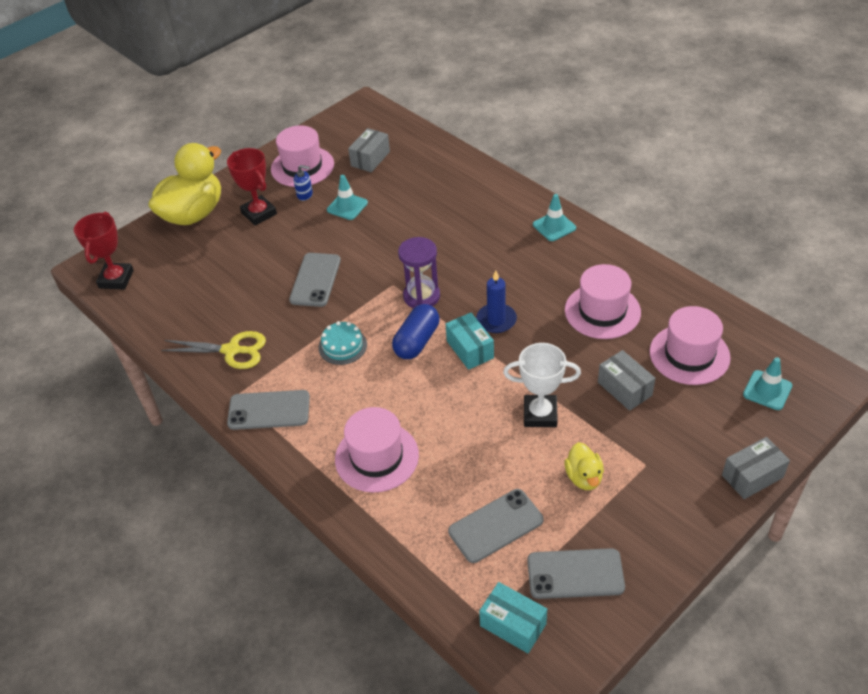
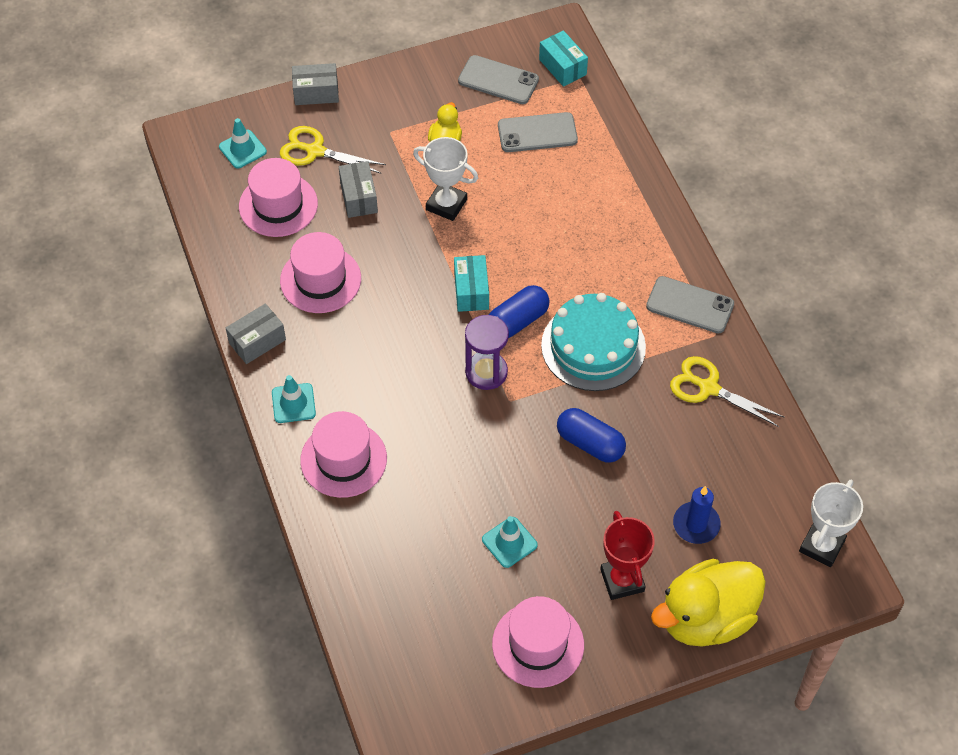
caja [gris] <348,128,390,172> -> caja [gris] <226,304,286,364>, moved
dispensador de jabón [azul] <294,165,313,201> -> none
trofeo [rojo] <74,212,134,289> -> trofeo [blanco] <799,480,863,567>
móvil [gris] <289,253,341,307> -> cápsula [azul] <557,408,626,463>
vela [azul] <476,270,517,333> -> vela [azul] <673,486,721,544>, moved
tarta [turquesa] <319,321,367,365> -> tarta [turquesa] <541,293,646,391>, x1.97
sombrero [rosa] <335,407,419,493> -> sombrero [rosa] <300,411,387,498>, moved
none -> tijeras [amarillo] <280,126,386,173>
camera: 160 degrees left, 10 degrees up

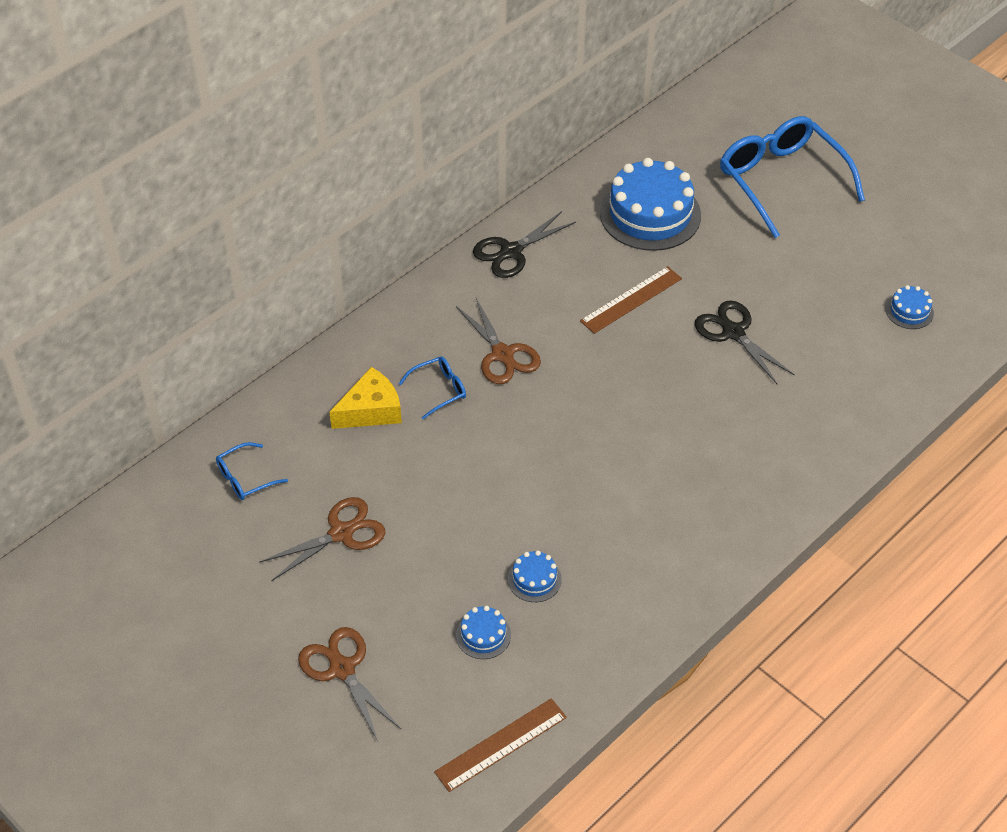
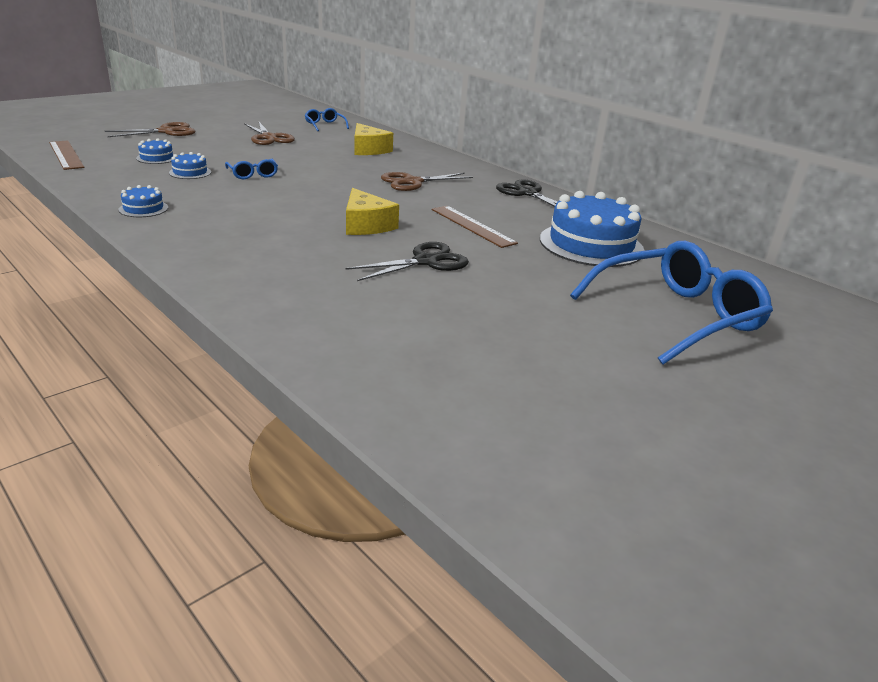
tarta [azul] <886,285,934,329> -> tarta [azul] <118,185,168,217>, moved
gafas [azul] <399,356,466,419> -> gafas [azul] <225,159,278,179>, moved
none -> queso [amarillo] <346,188,399,235>
camera: 90 degrees right, 20 degrees down

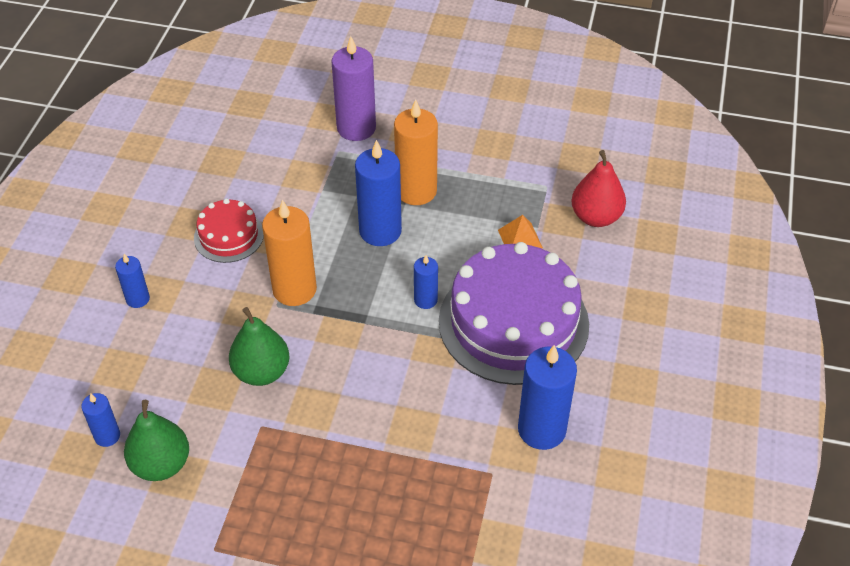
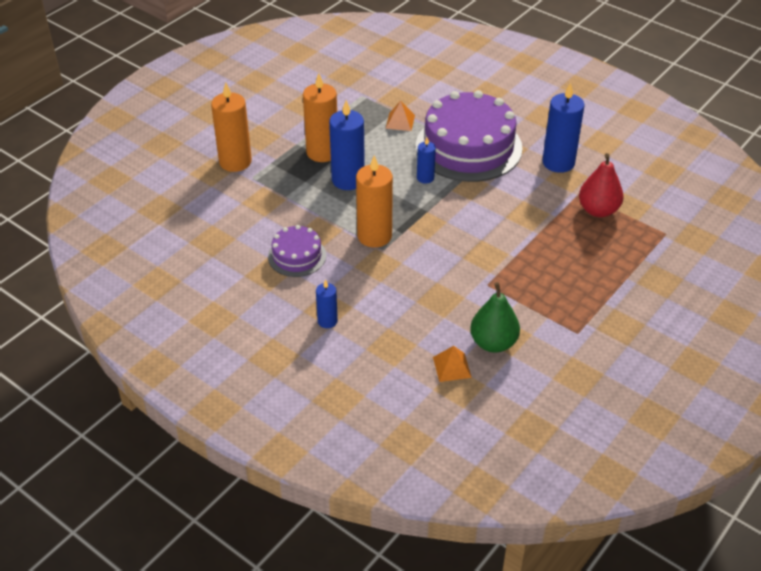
vela [morado] <331,36,376,141> -> vela [naranja] <211,82,252,172>
pera [rojo] <571,150,626,227> -> pera [rojo] <579,153,624,217>, moved
tarta [rojo] <194,199,264,263> -> tarta [morado] <268,225,326,277>
pera [verde] <229,307,290,386> -> none
vela [azul] <81,393,120,447> -> pirámide [naranja] <433,346,472,382>
camera: 65 degrees left, 5 degrees down

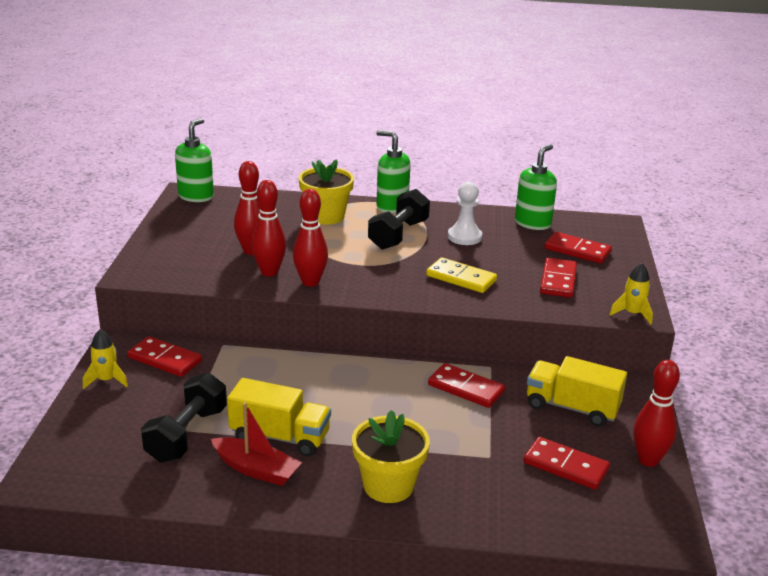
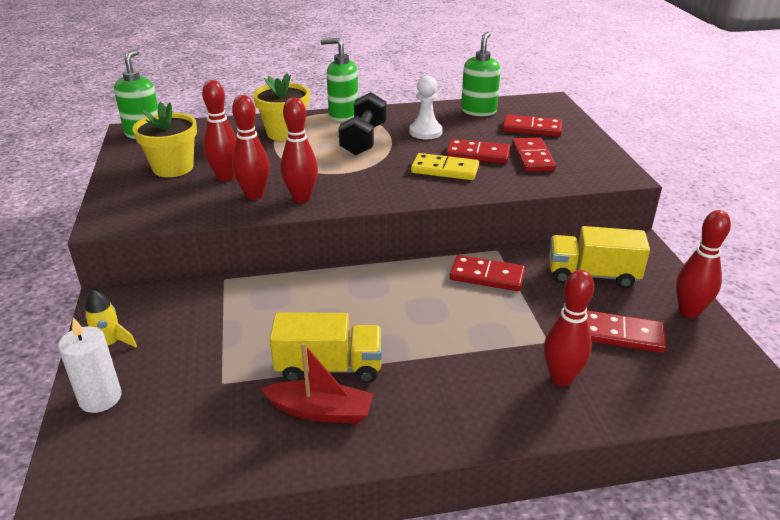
cohete [amarillo] <610,263,653,325> -> none
ficha de dominó [rojo] <128,336,202,377> -> ficha de dominó [rojo] <446,139,510,164>, moved
mancuerna [negro] <141,372,227,463> -> none
maceta [amarillo] <352,410,430,503> -> maceta [amarillo] <132,102,197,177>, moved
none -> bolo [rojo] <544,270,594,386>
none -> vela [blanco] <58,317,122,413>
camera: 15 degrees left, 5 degrees up

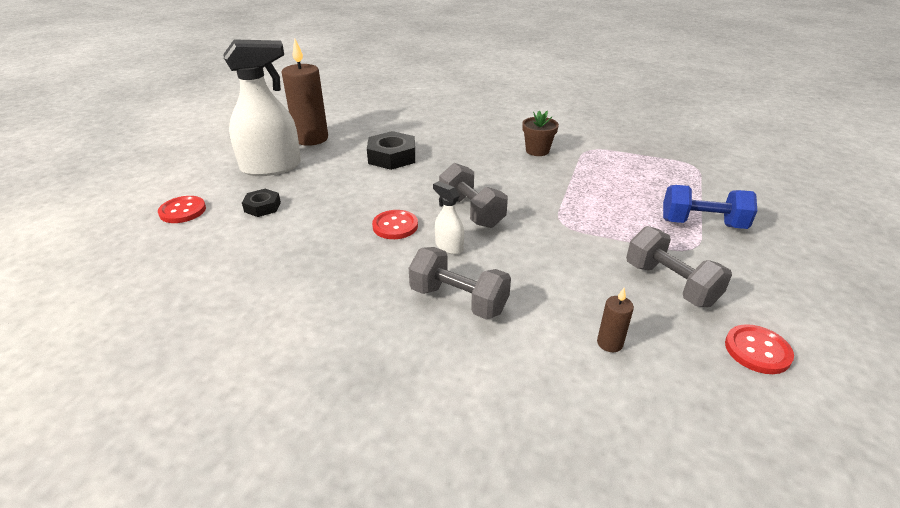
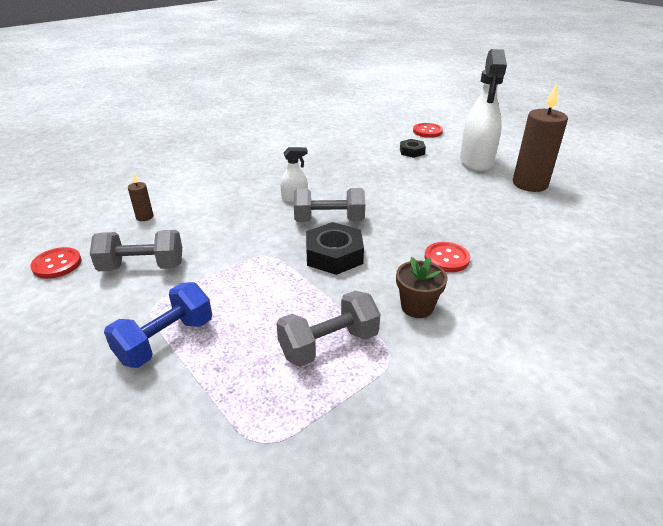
tuerca [negro] <367,131,415,170> -> tuerca [negro] <306,222,364,275>, moved
botón [rojo] <372,210,418,239> -> botón [rojo] <424,242,470,272>, moved
mancuerna [gris] <409,247,511,320> -> mancuerna [gris] <276,291,380,367>, moved
camera: 120 degrees right, 0 degrees up

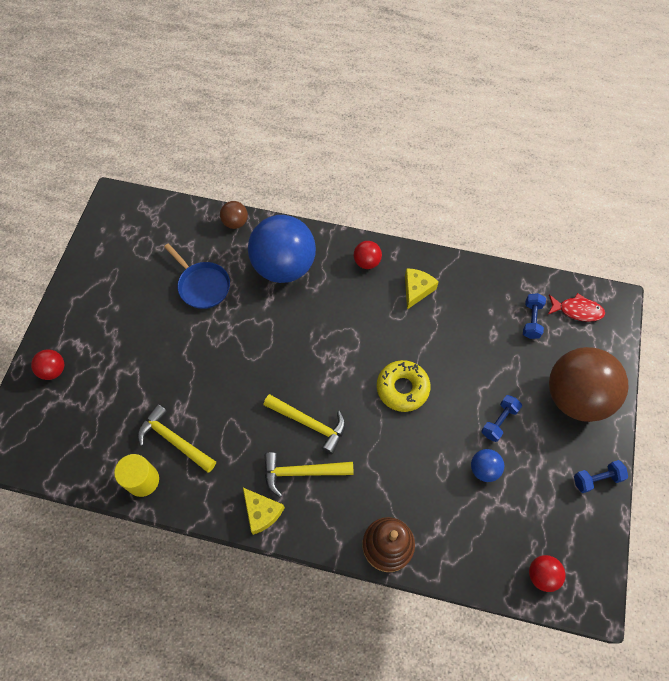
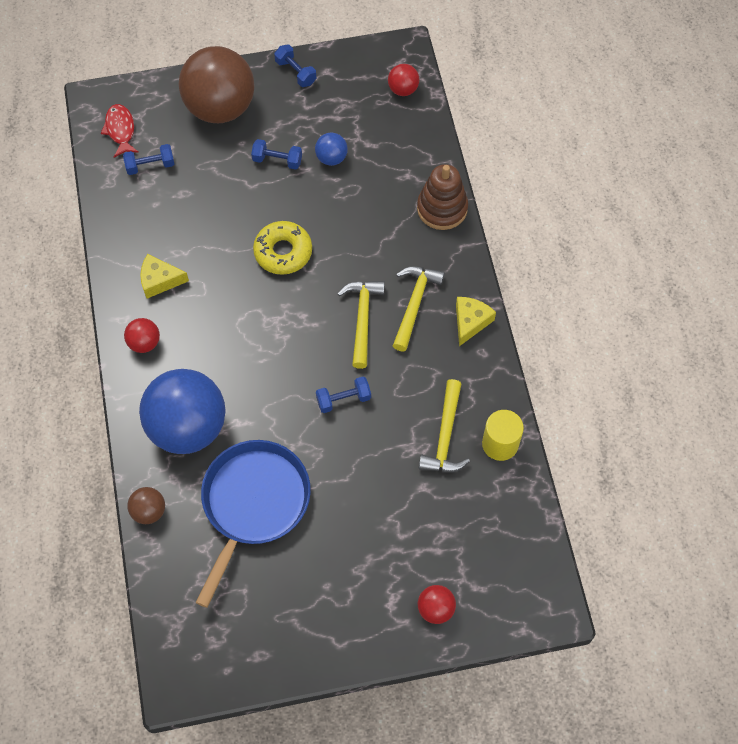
sartén [azul] <164,243,230,309> -> sartén [azul] <195,440,311,608>, x1.62
martillo [amarillo] <264,452,354,497> -> martillo [amarillo] <393,266,445,351>, 135 degrees counterclockwise
none -> mancuerna [azul] <316,377,371,413>
camera: 115 degrees left, 0 degrees up

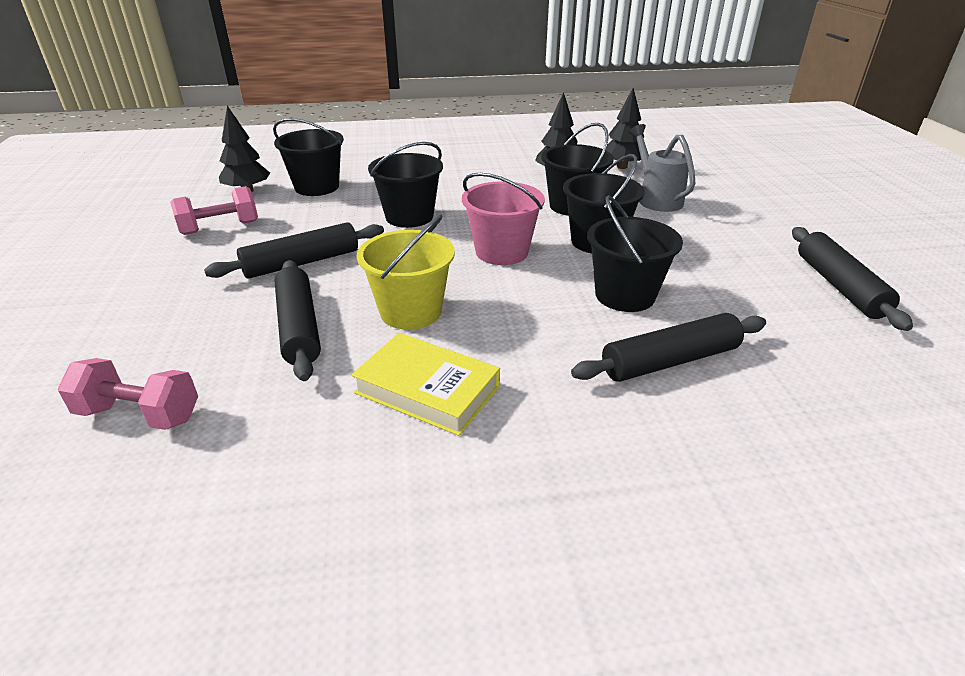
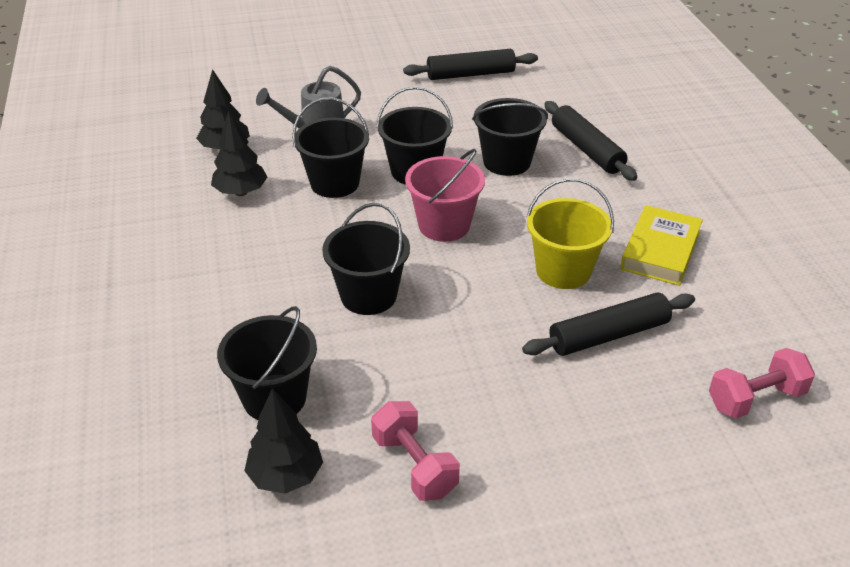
rodillo [negro] <204,222,384,279> -> none
mancuerna [rosa] <58,358,198,430> -> mancuerna [rosa] <709,348,815,419>, 60 degrees clockwise
camera: 95 degrees left, 5 degrees up

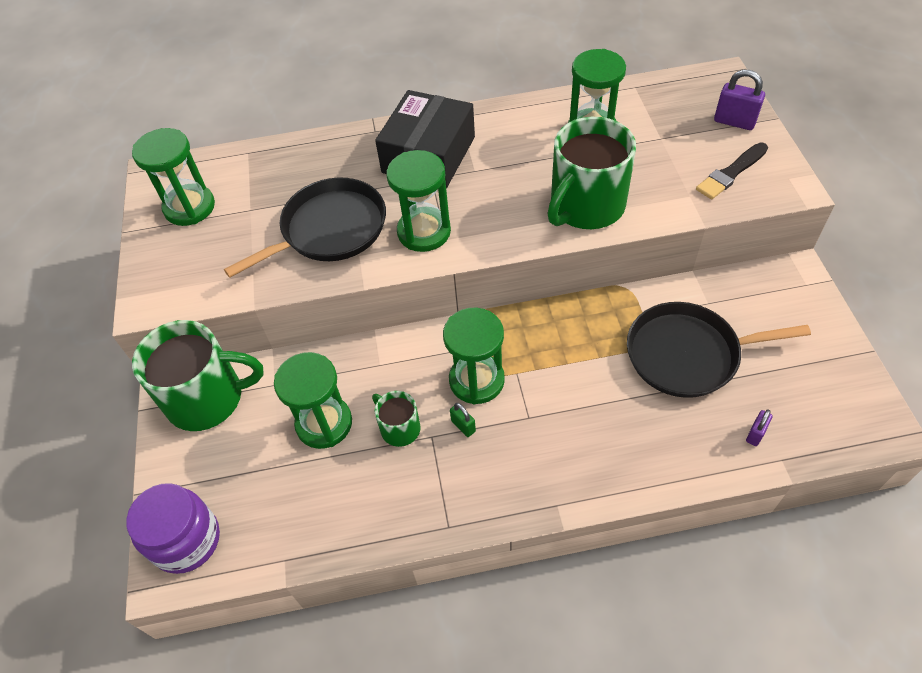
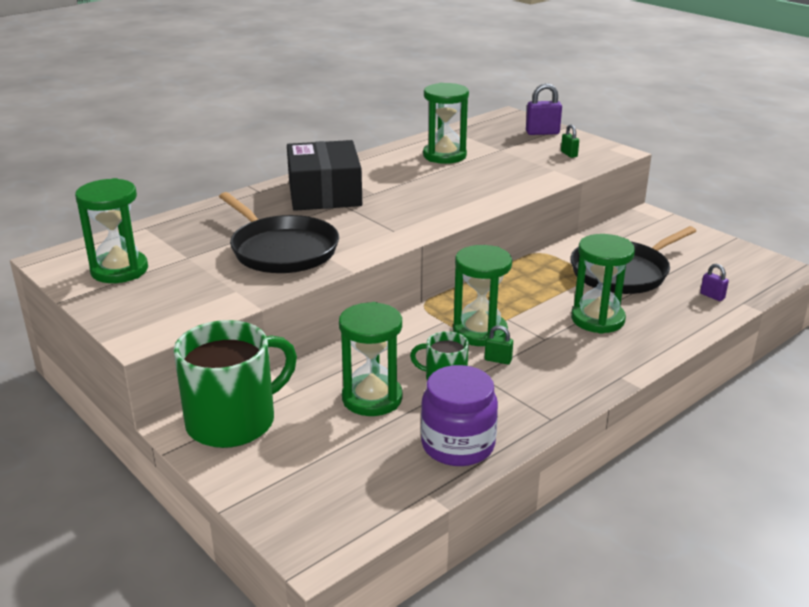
taza [verde] <547,117,636,229> -> none
pincel [negro] <696,143,768,199> -> candado [verde] <561,124,579,158>
reloj de arena [verde] <386,150,451,252> -> reloj de arena [verde] <571,234,635,334>, moved
sartén [negro] <224,177,386,278> -> sartén [negro] <219,192,339,273>, 120 degrees clockwise
candado [morado] <746,409,773,446> -> candado [morado] <700,264,729,301>, 45 degrees counterclockwise
tarro [morado] <126,483,220,574> -> tarro [morado] <421,365,498,466>, moved
camera: 35 degrees left, 25 degrees down

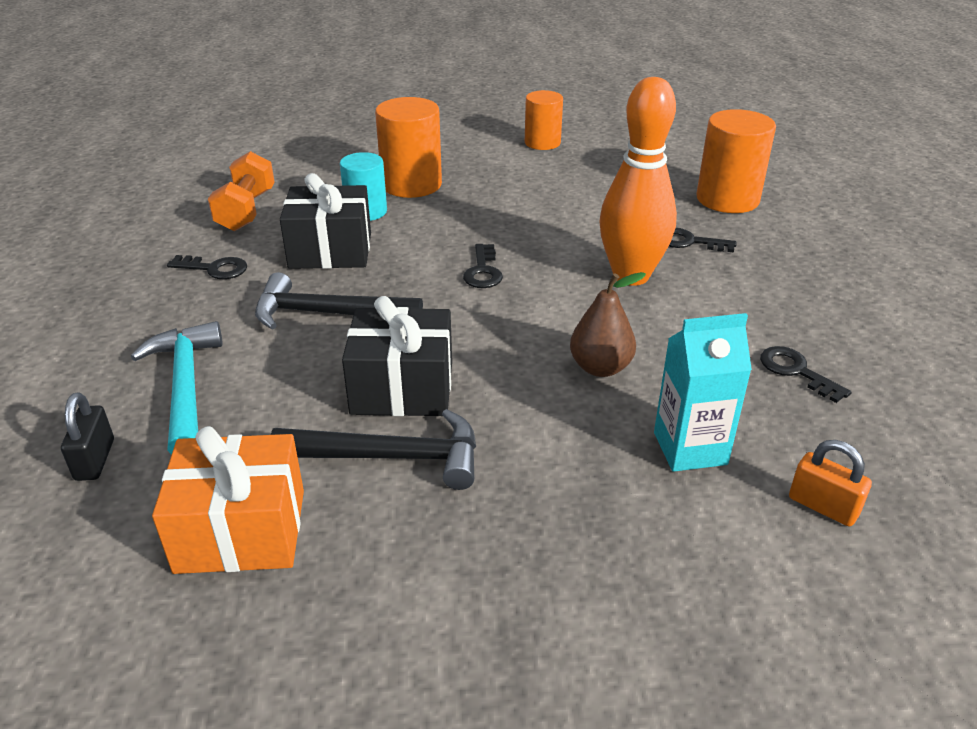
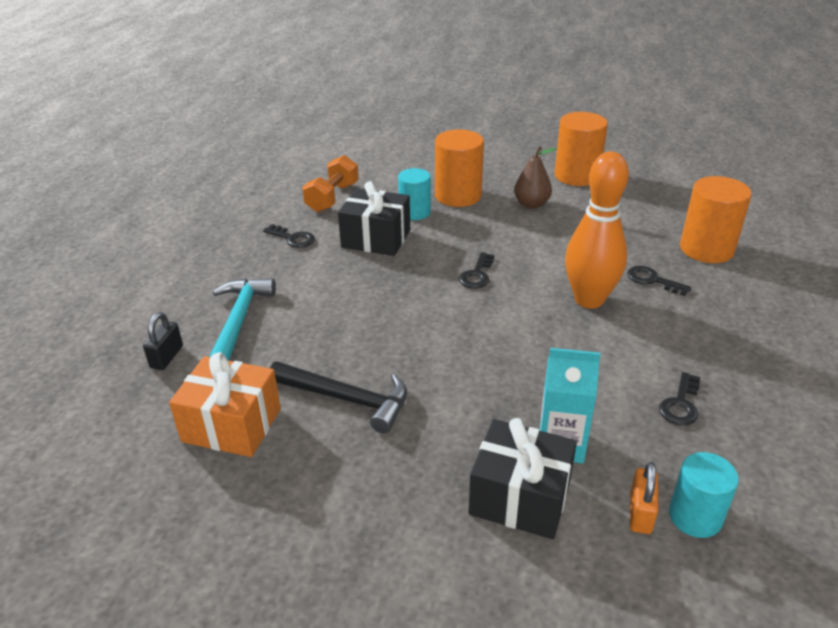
cilindro [naranja] <525,90,563,150> -> cilindro [naranja] <555,112,608,186>, x1.53
martillo [negro] <255,272,423,330> -> none
pera [marrón] <570,272,646,377> -> pera [marrón] <514,146,557,209>, moved
regalo [negro] <342,296,452,416> -> regalo [negro] <469,418,577,539>, moved
llave [negro] <760,346,852,403> -> llave [negro] <659,372,700,426>, 135 degrees counterclockwise
candado [naranja] <789,440,872,526> -> candado [naranja] <630,462,659,534>, 45 degrees clockwise
none -> cilindro [turquesa] <669,452,739,538>
camera: 20 degrees right, 0 degrees up

